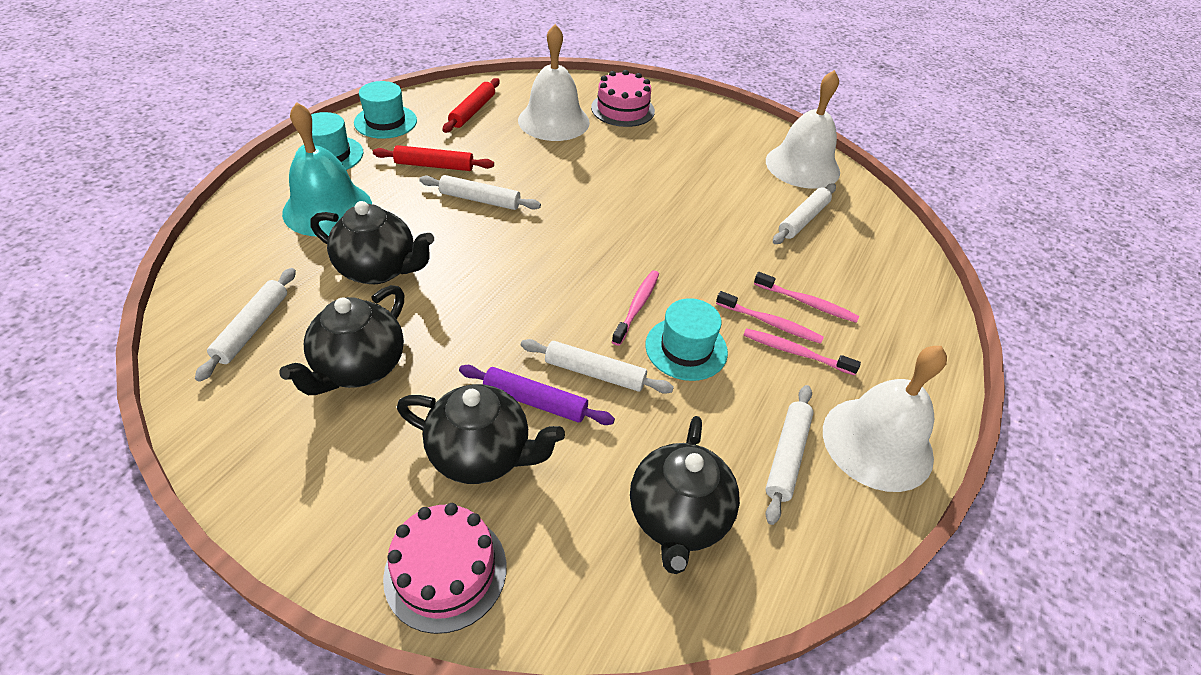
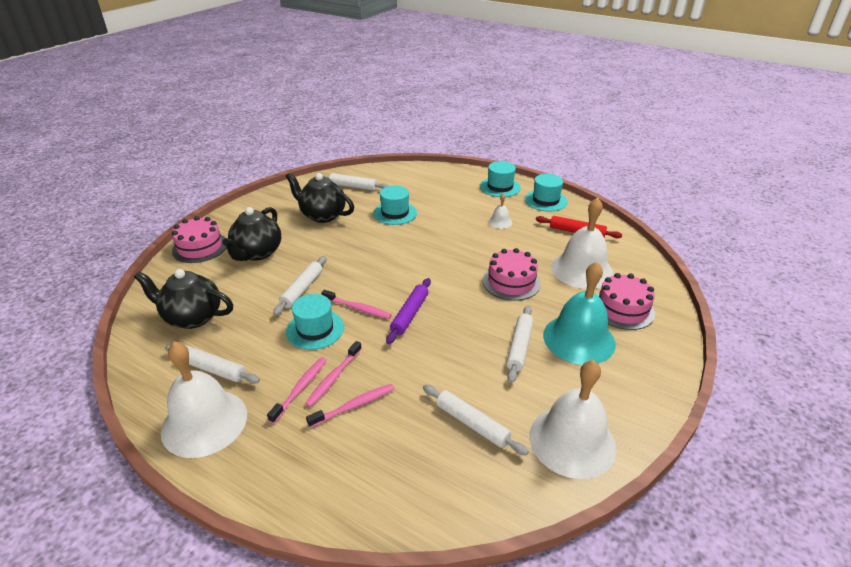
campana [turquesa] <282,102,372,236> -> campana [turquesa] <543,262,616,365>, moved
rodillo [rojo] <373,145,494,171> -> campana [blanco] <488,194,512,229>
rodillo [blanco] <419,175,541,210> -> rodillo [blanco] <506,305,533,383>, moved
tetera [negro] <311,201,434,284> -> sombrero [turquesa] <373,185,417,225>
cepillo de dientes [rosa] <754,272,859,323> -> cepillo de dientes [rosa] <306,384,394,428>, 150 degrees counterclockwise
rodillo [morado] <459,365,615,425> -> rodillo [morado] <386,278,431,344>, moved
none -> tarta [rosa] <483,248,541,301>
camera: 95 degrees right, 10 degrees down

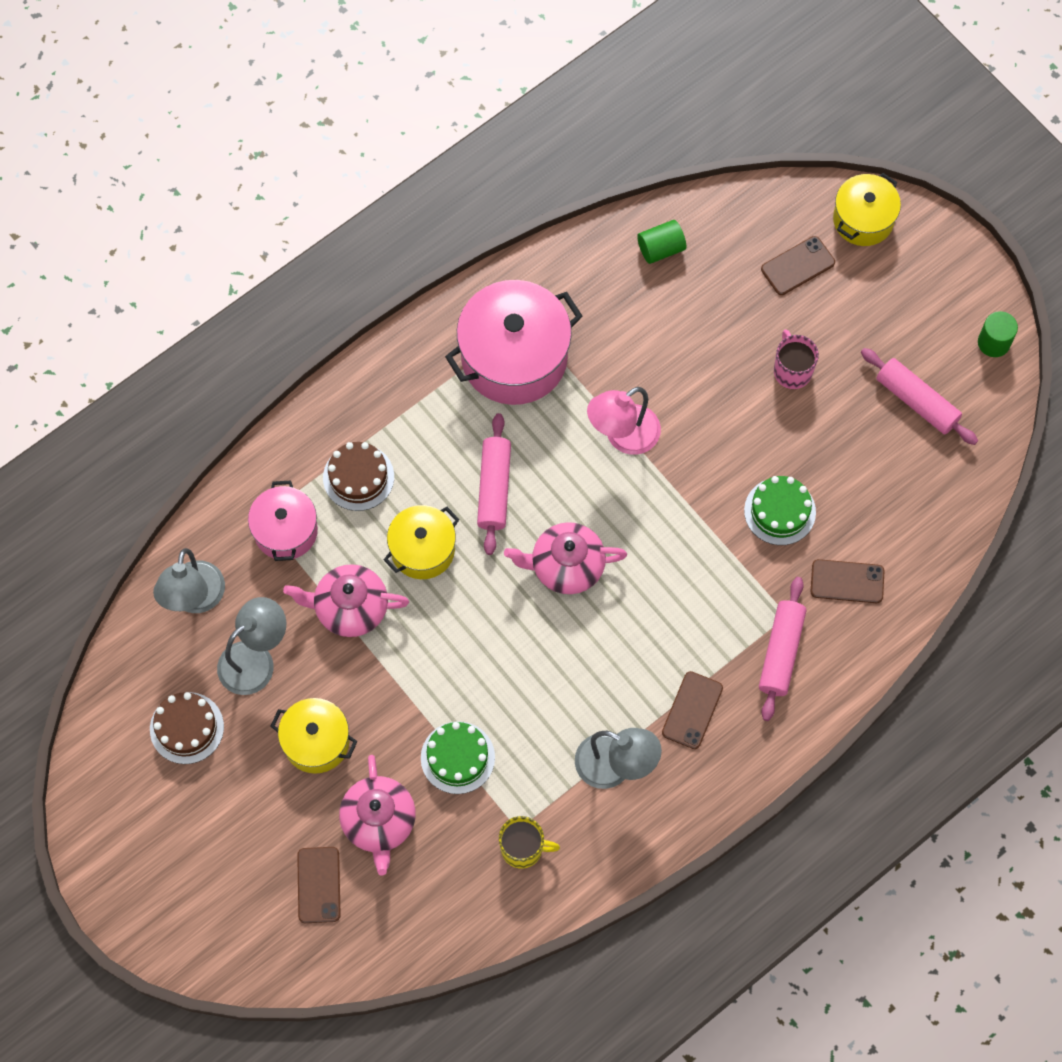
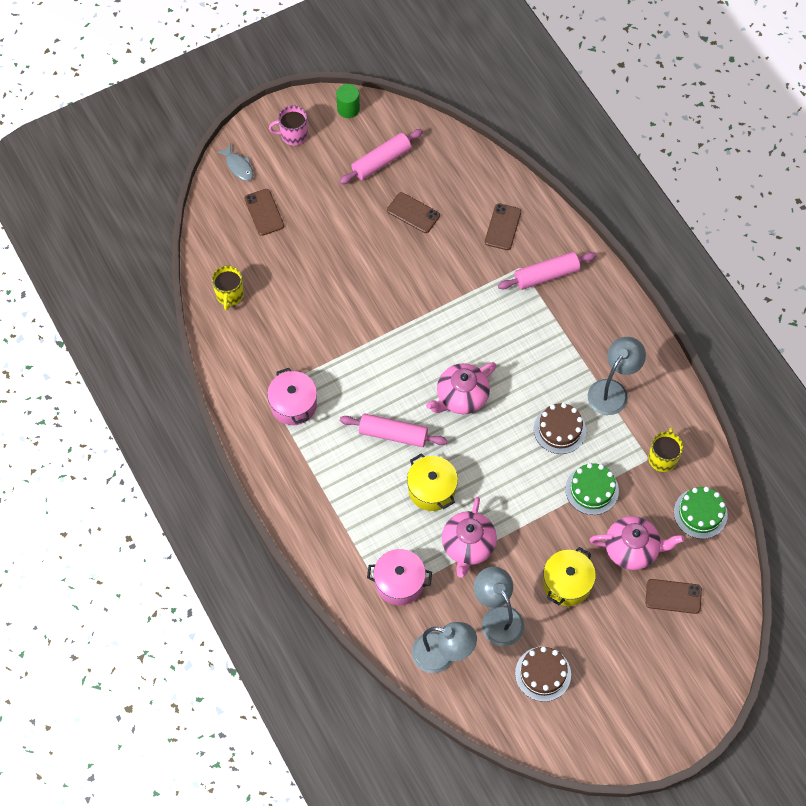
olla [amarillo] <833,173,901,246> -> pez [gris] <216,144,254,181>
cilindro [verde] <637,220,686,264> -> taza [amarillo] <212,266,244,311>
olla [rosa] <445,280,583,405> -> olla [rosa] <267,368,317,425>, x0.59
taza [rosa] <774,330,819,389> -> taza [rosa] <269,106,308,145>, moved
lámpara [rosa] <587,387,661,455> -> none
tarta [marrón] <323,442,394,511> -> tarta [marrón] <534,403,586,454>, moved
tarta [verde] <744,476,816,545> -> tarta [verde] <674,487,728,539>, moved
tetera [rosa] <504,522,627,594> -> tetera [rosa] <426,362,496,414>, 45 degrees clockwise
rodillo [rosa] <759,577,806,721> -> rodillo [rosa] <498,252,597,290>, 45 degrees counterclockwise
móvil [marrón] <662,671,723,749> -> móvil [marrón] <387,192,440,233>, moved
camera: 80 degrees left, 5 degrees down

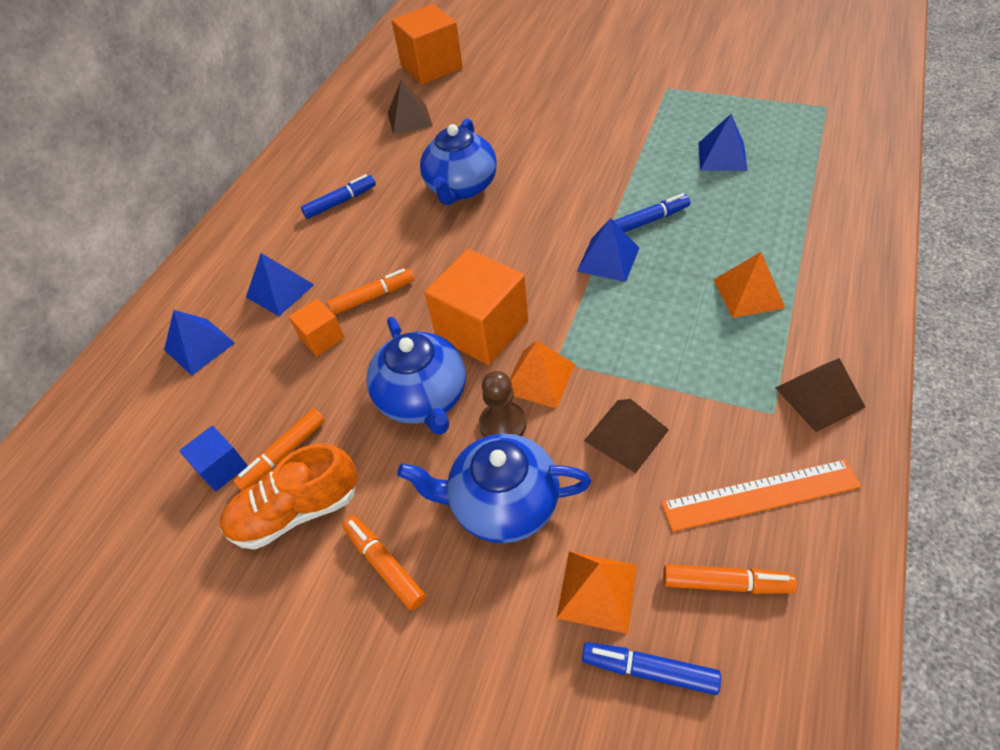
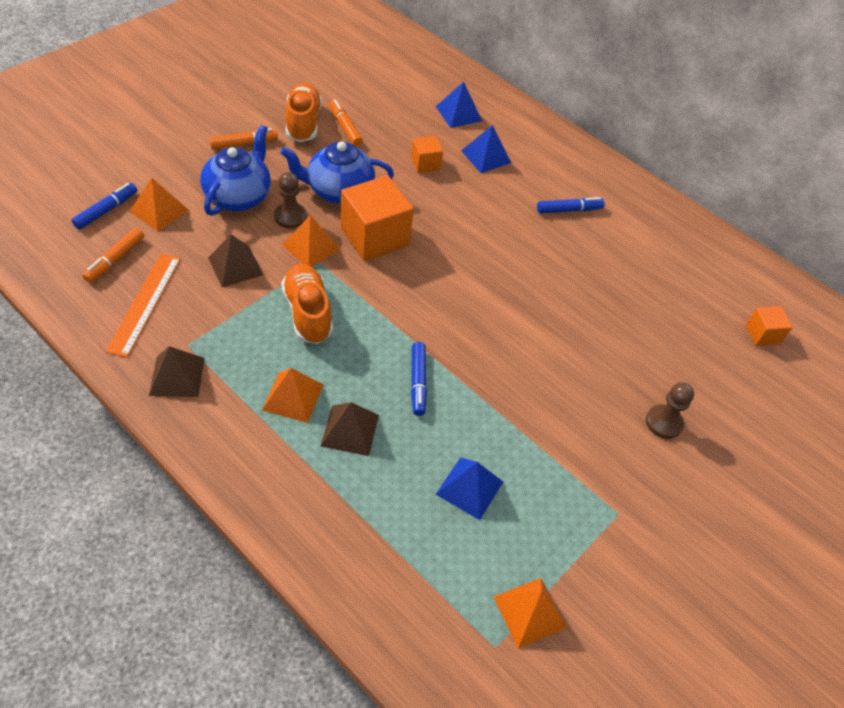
cubo [naranja] <392,4,463,85> -> cubo [naranja] <746,306,793,346>, x0.51
pirámide [marrón] <388,80,433,135> -> pirámide [marrón] <321,402,379,456>, moved
tetera [azul] <420,118,497,205> -> none
rotulador [azul] <301,174,376,219> -> rotulador [azul] <537,197,605,213>, 90 degrees counterclockwise
pirámide [azul] <577,218,639,282> -> none
rotulador [naranja] <327,268,414,315> -> none
cubo [azul] <179,426,248,491> -> none
none -> zapato [naranja] <281,264,333,344>
none -> peón [marrón] <646,382,694,439>
none -> pirámide [naranja] <494,578,567,648>
camera: 100 degrees right, 0 degrees up

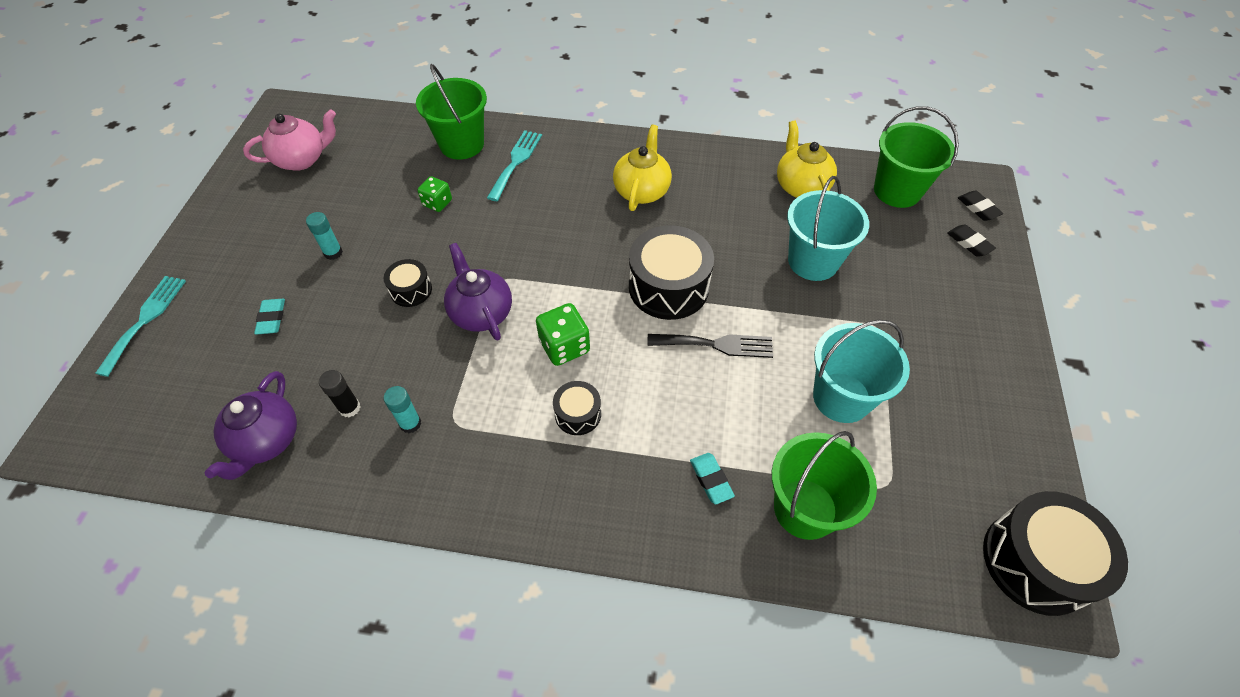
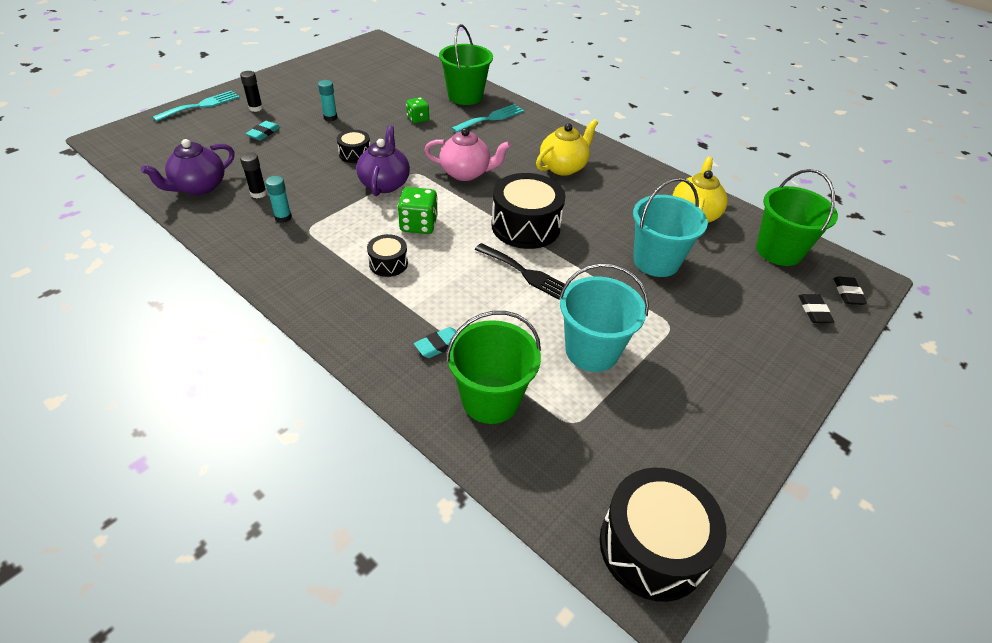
tetera [rosa] <243,109,336,171> -> tetera [rosa] <424,128,511,181>, moved
goma de borrar [turquesa] <690,453,735,504> -> goma de borrar [turquesa] <414,327,456,358>, 45 degrees clockwise
none -> barra de pegamento [negro] <240,71,263,112>
camera: 30 degrees right, 10 degrees down

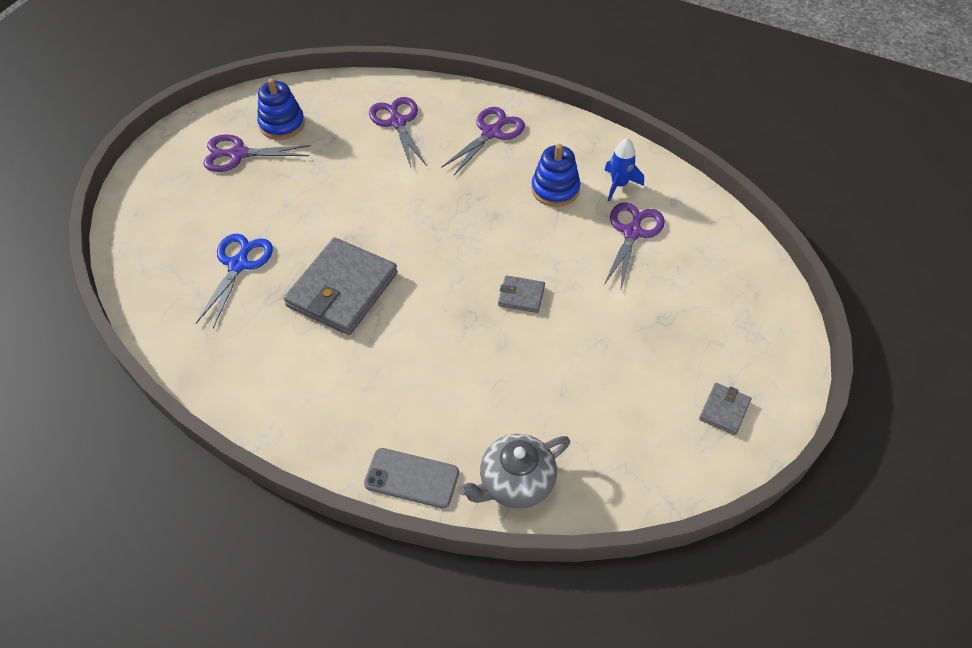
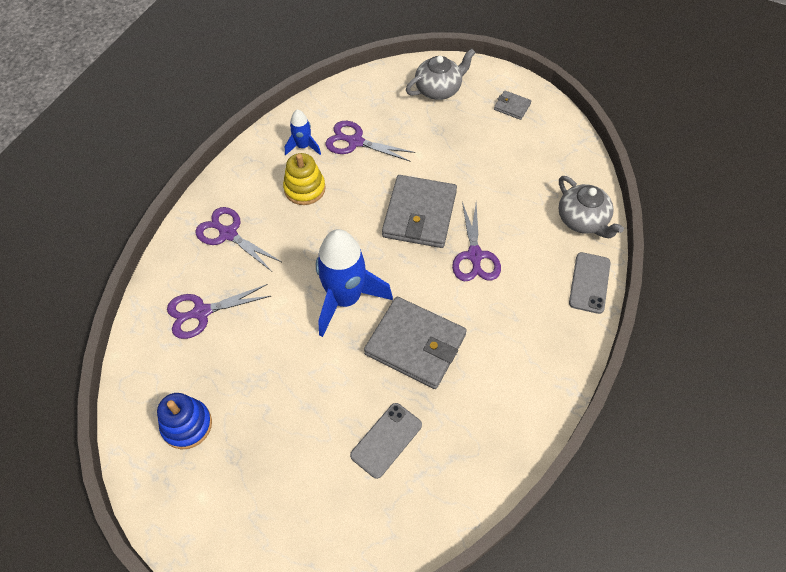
tijeras [morado] <203,134,311,172> -> tijeras [morado] <452,202,501,281>, moved
juguete apilable [azul] <531,144,580,207> -> juguete apilable [amarillo] <283,153,326,205>
tijeras [azul] <195,233,273,328> -> móvil [gris] <350,403,422,479>
cartera [gris] <498,275,545,313> -> cartera [gris] <382,175,457,248>, x2.19
none -> tetera [gris] <406,49,476,100>
none -> cohete [azul] <316,229,393,337>
camera: 90 degrees left, 5 degrees up

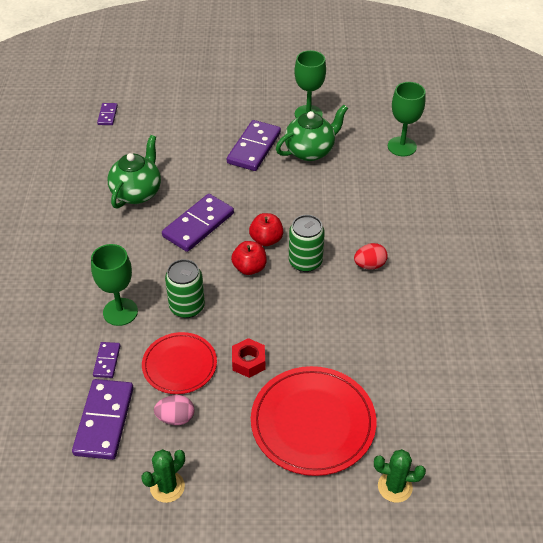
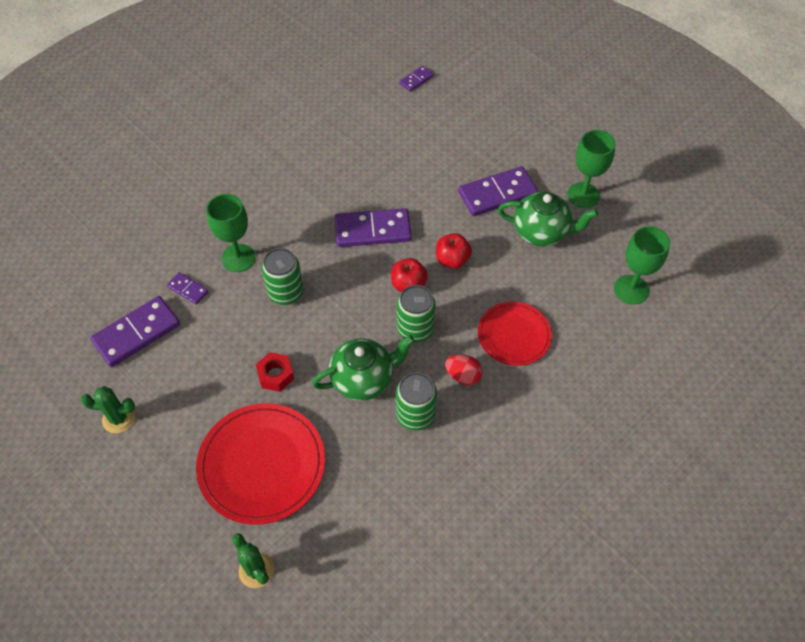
tetera [verde] <107,135,161,209> -> tetera [verde] <312,335,415,401>, moved
manzana [rojo] <231,241,267,275> -> manzana [rojo] <436,233,472,269>, moved
plato [rojo] <142,332,217,394> -> plato [rojo] <478,302,552,366>, moved
ficha de dominó [morado] <93,342,120,378> -> ficha de dominó [morado] <167,272,209,305>, 75 degrees clockwise
huevo [rosa] <154,395,194,425> -> none
none -> lata [verde] <396,372,437,431>
camera: 45 degrees right, 10 degrees up

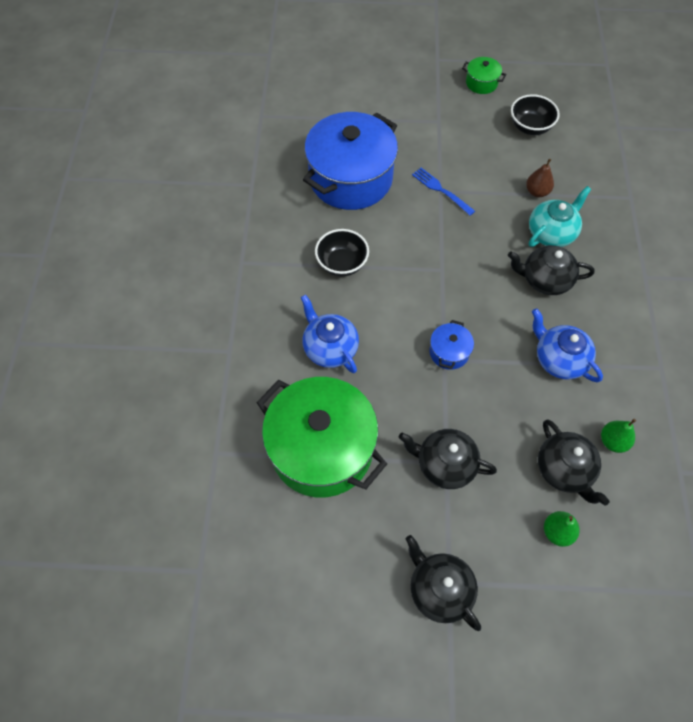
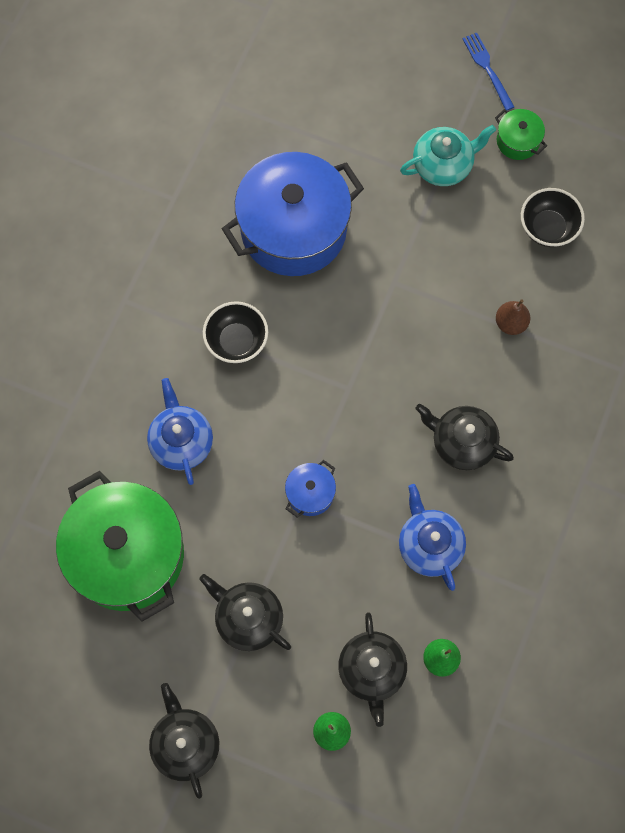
tenedor [azul] <412,168,475,216> -> tenedor [azul] <462,33,514,110>, moved
tetera [turquesa] <529,186,591,247> -> tetera [turquesa] <400,125,496,186>, moved
camera: 20 degrees right, 10 degrees up

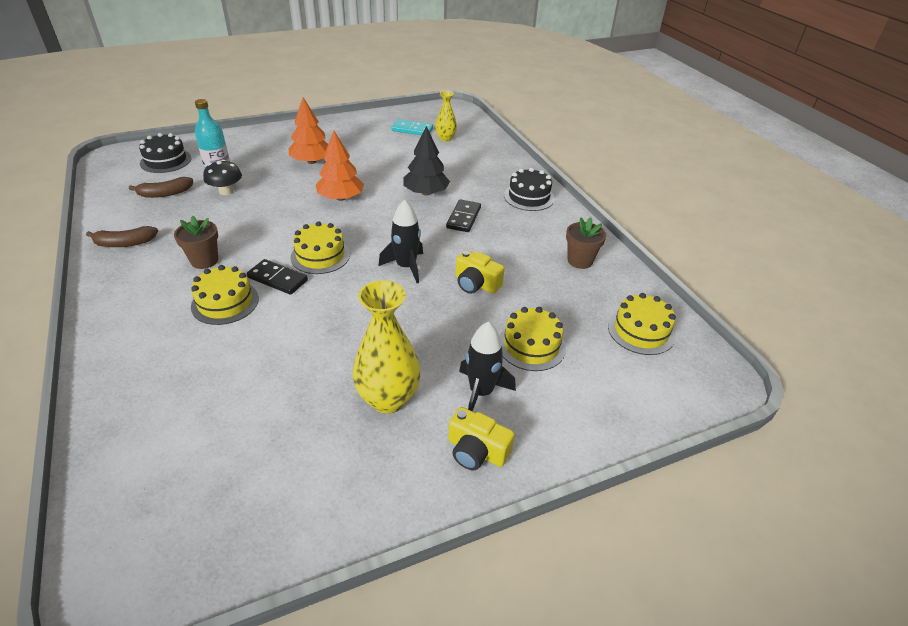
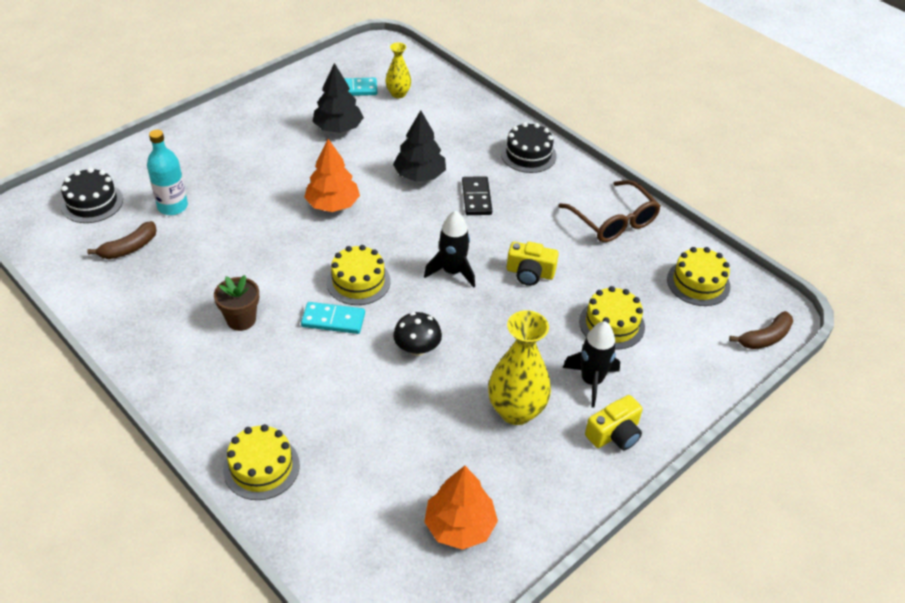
árbol [naranja] <289,97,328,164> -> árbol [naranja] <424,466,498,550>, moved
seta [negro] <203,160,242,195> -> seta [negro] <393,312,442,356>, moved
maceta [marrón] <566,217,606,269> -> gafas [marrón] <558,180,661,242>
plátano [marrón] <86,226,158,247> -> plátano [marrón] <729,311,793,349>, moved
ficha de dominó [negro] <247,259,308,295> -> ficha de dominó [turquesa] <301,302,365,334>
tarta [amarillo] <191,265,259,325> -> tarta [amarillo] <223,424,300,500>, moved
cámara [amarillo] <448,407,515,470> -> cámara [amarillo] <585,395,643,450>, 45 degrees counterclockwise
none -> árbol [negro] <312,63,364,133>
camera: 20 degrees left, 5 degrees up

